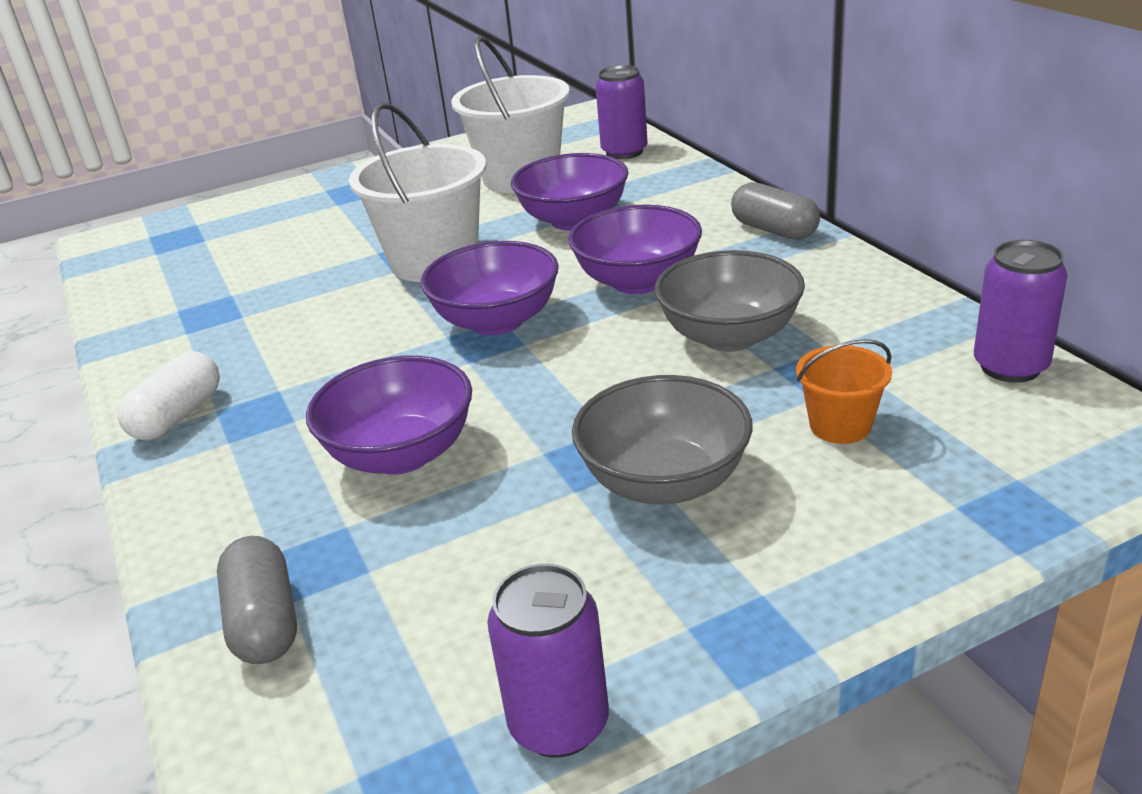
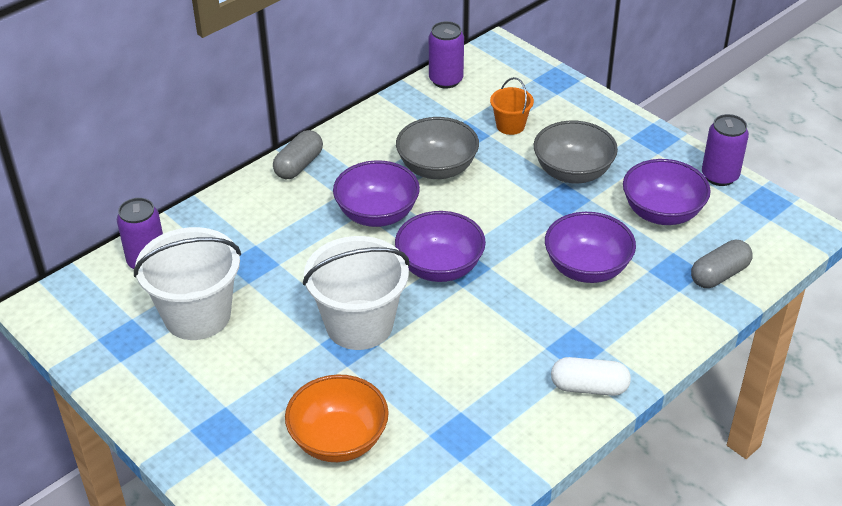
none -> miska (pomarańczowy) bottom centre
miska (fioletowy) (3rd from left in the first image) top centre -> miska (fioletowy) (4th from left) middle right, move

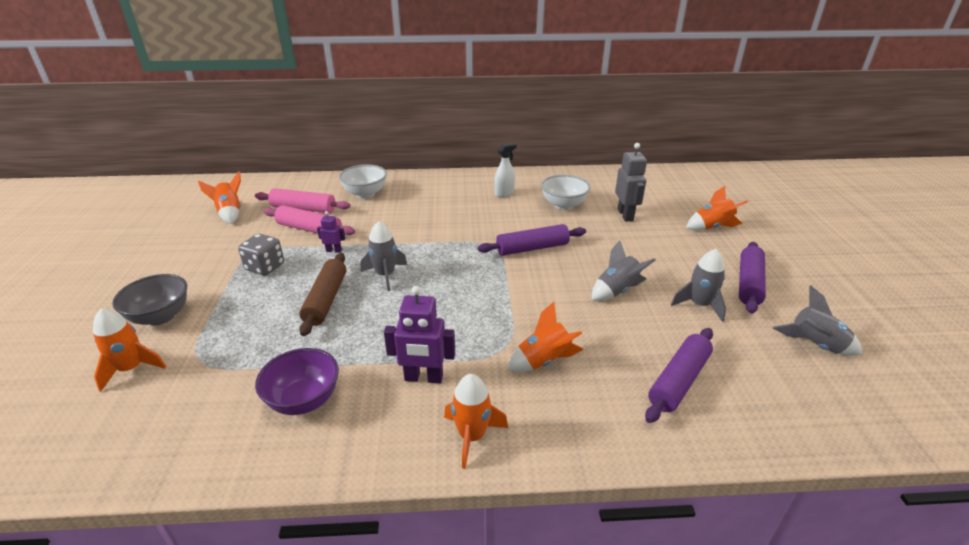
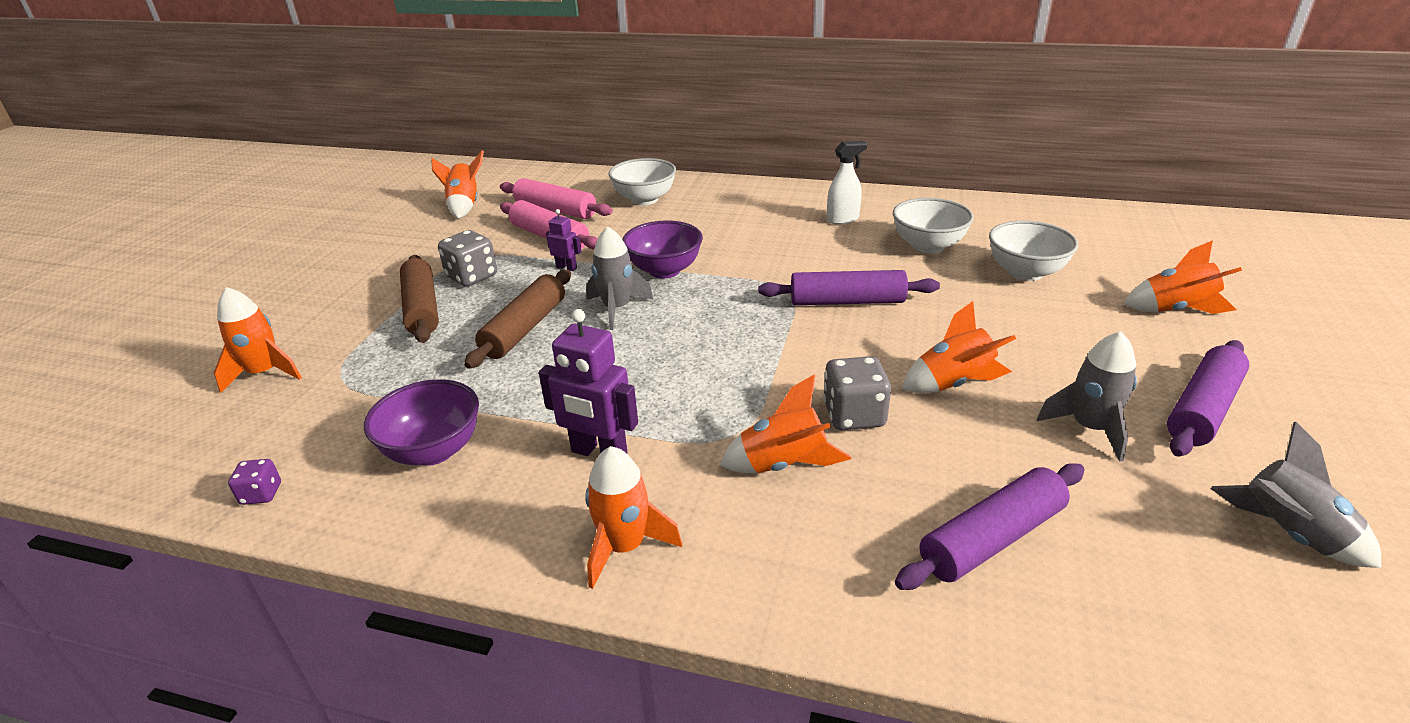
miska (szary) middle left -> none
none -> kostka do gry (fioletowy) bottom left
none -> wałek do ciasta (brązowy) (1st from left) middle left
none -> miska (fioletowy) (2nd from left) centre
none -> kostka do gry (szary) (2nd from left) centre
robot (szary) centre -> miska (biały) (3rd from left) middle right
rakieta (szary) (2nd from left) centre -> rakieta (pomarańczowy) (5th from left) middle right

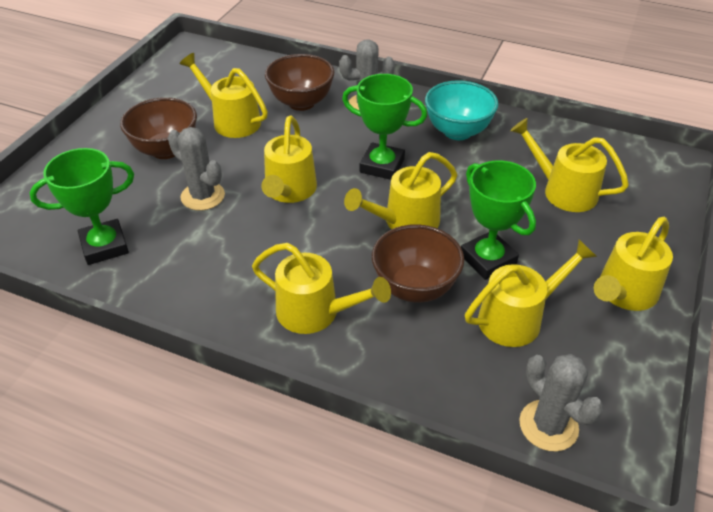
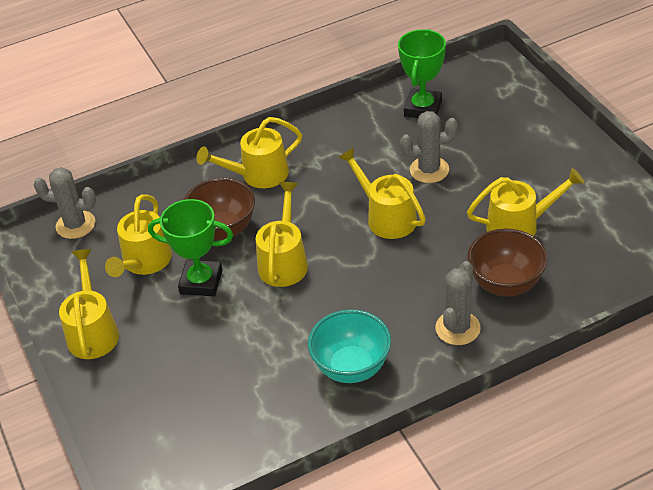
miska (brązowy) (1st from left) top left -> none
puchar (zielony) (2nd from left) top centre -> none
konewka (żółty) (6th from left) top right -> none

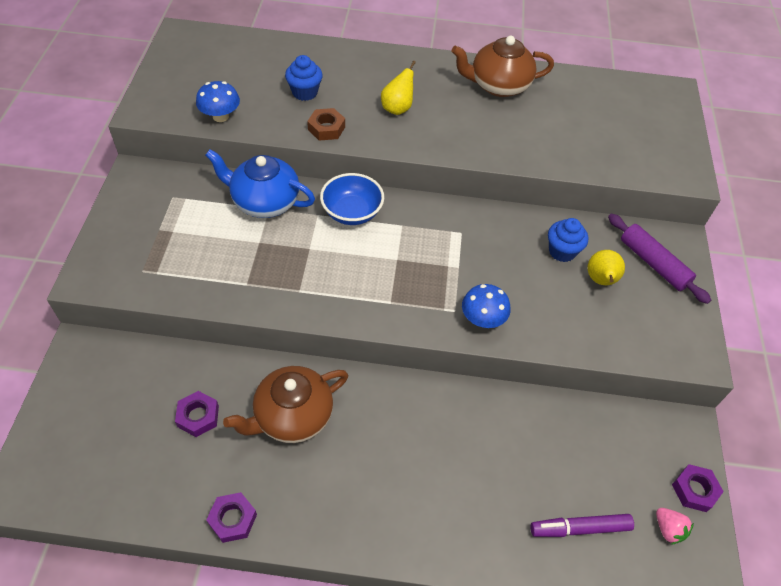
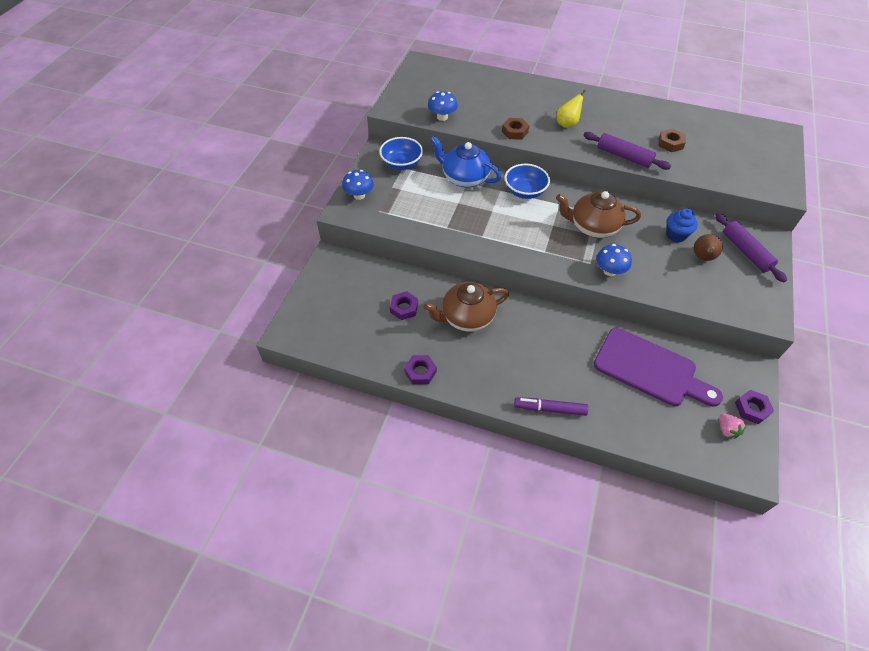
muffinka (niebieski) (1st from left) top centre -> none
none -> grzyb (niebieski) (1st from left) top centre
none -> miska (niebieski) (1st from left) top centre
none -> wałek do ciasta (fioletowy) (1st from left) top right
none -> deska do krojenia (fioletowy) middle right
none -> nakrętka (brązowy) (2nd from left) top right
imbryk (brązowy) (2nd from left) top centre -> imbryk (brązowy) (2nd from left) top right, move
flamaster (fioletowy) bottom right -> flamaster (fioletowy) centre, move
gruszka (żółty) (2nd from left) middle right -> gruszka (brązowy) middle right

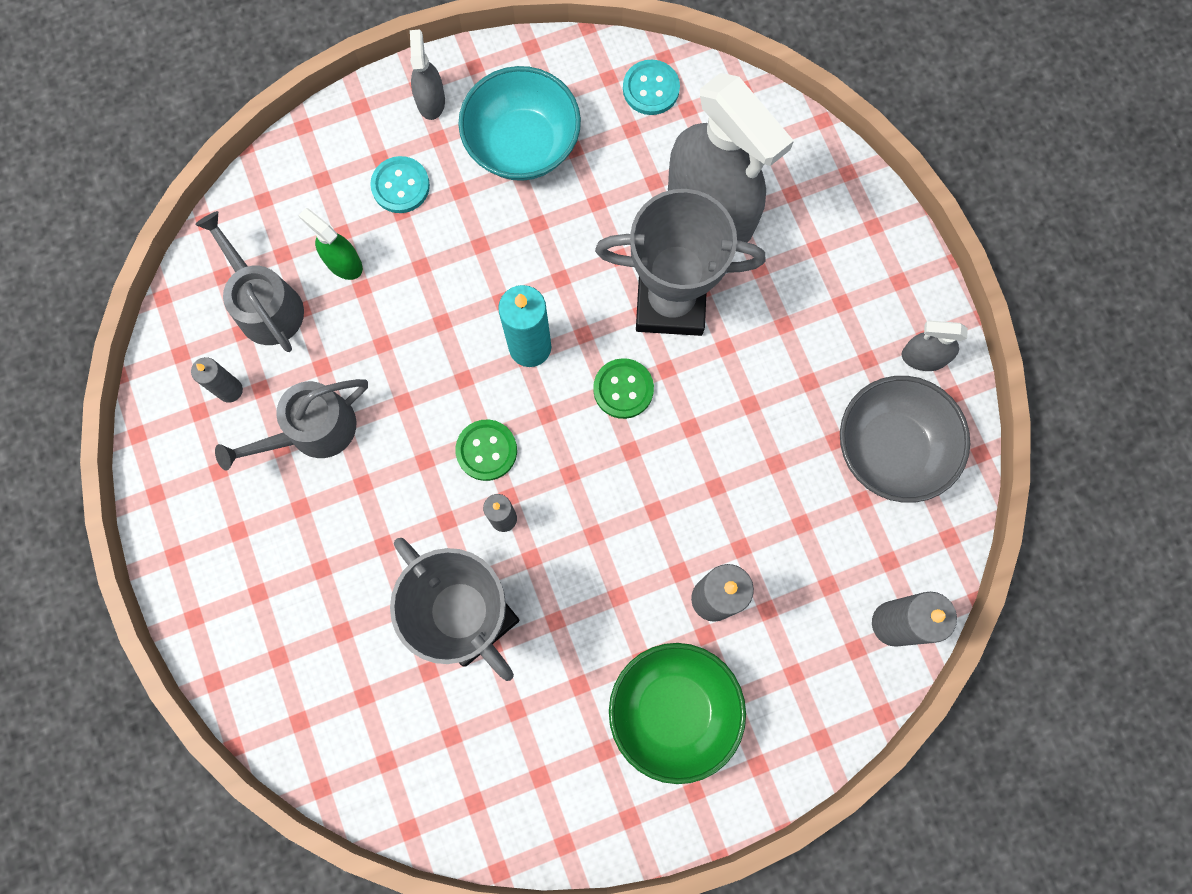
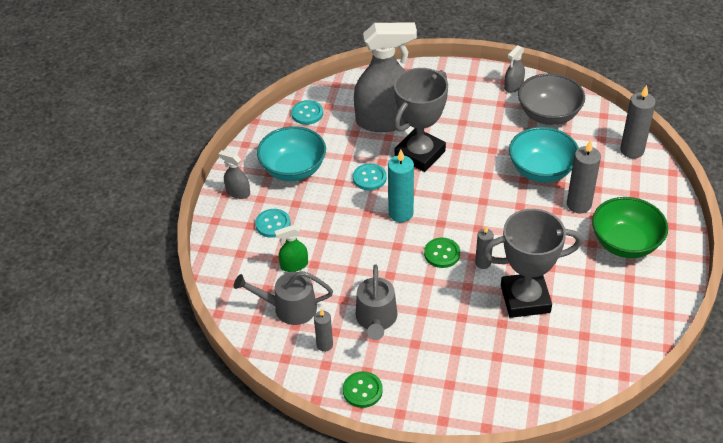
none -> guzik (turkusowy) (3rd from left) centre
none -> miska (turkusowy) (2nd from left) middle right
guzik (zielony) (2nd from left in the first image) centre -> guzik (zielony) (1st from left) bottom centre, move

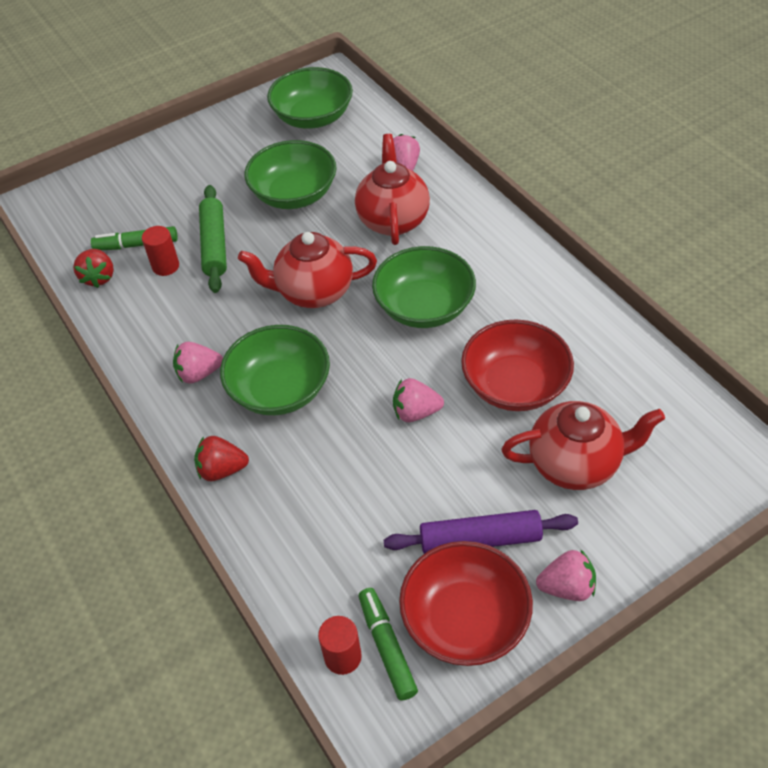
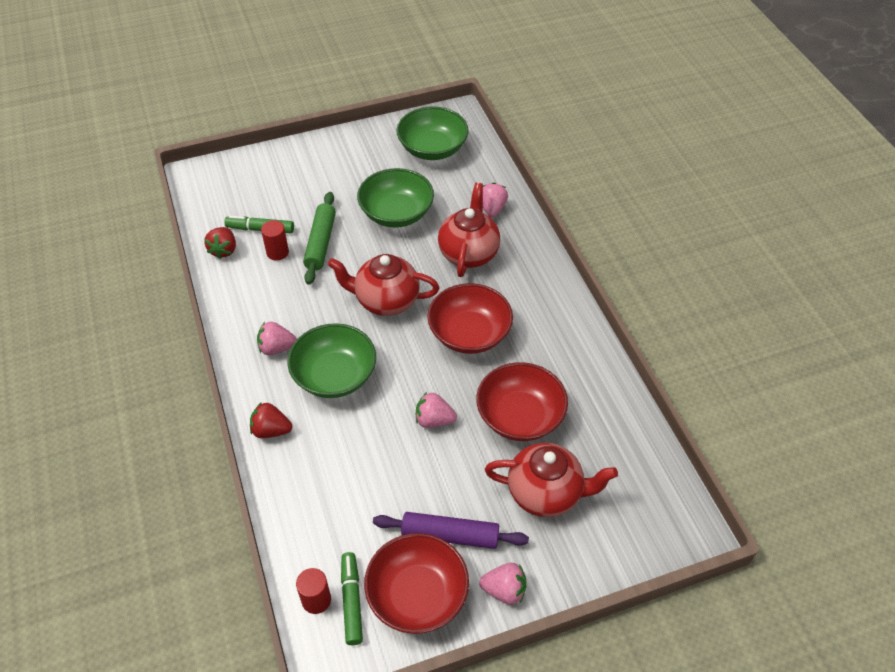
miska (zielony) (4th from left) centre -> miska (czerwony) (2nd from left) centre

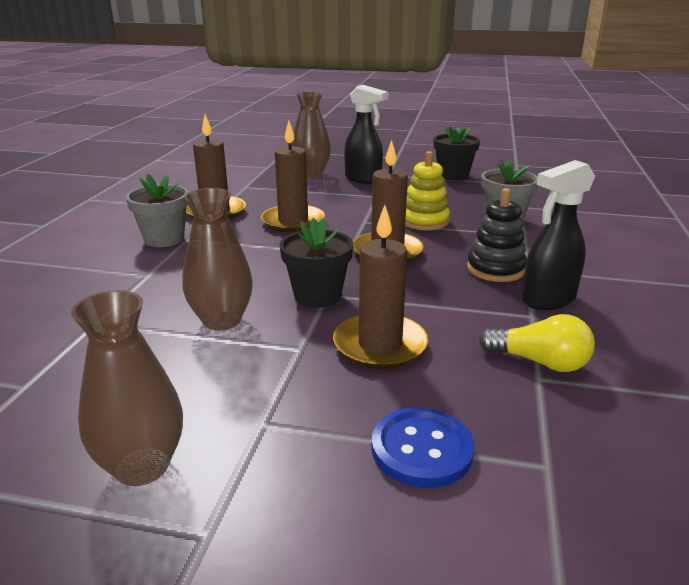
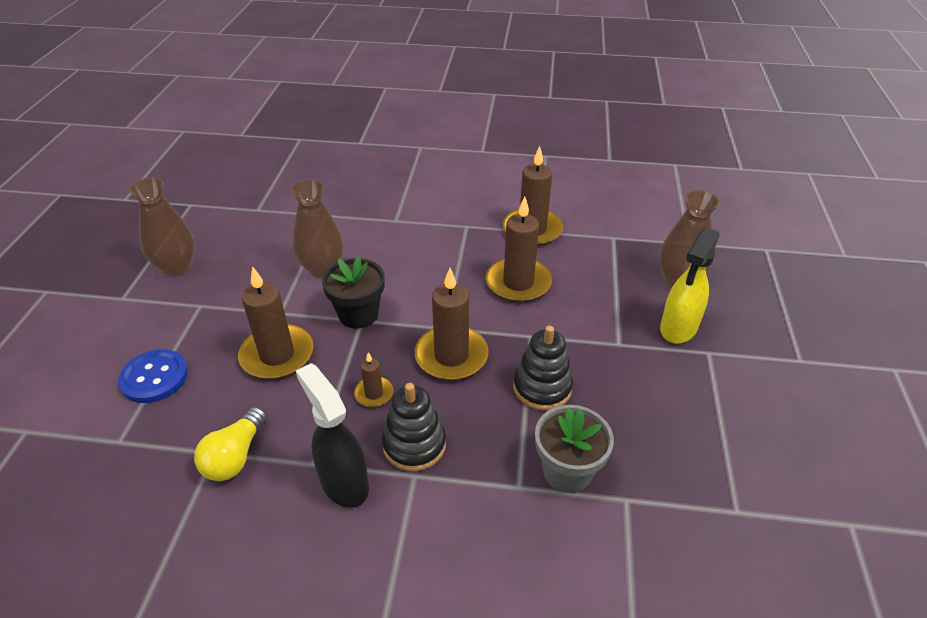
doniczka (szary) (1st from left) middle left -> none
doniczka (czarny) (2nd from left) top centre -> none
none -> świeca (brązowy) (2nd from left) centre
spryskiwacz (czarny) (1st from left) top centre -> spryskiwacz (żółty) middle right
zabawka nakładanka (żółty) top centre -> zabawka nakładanka (czarny) (2nd from left) centre

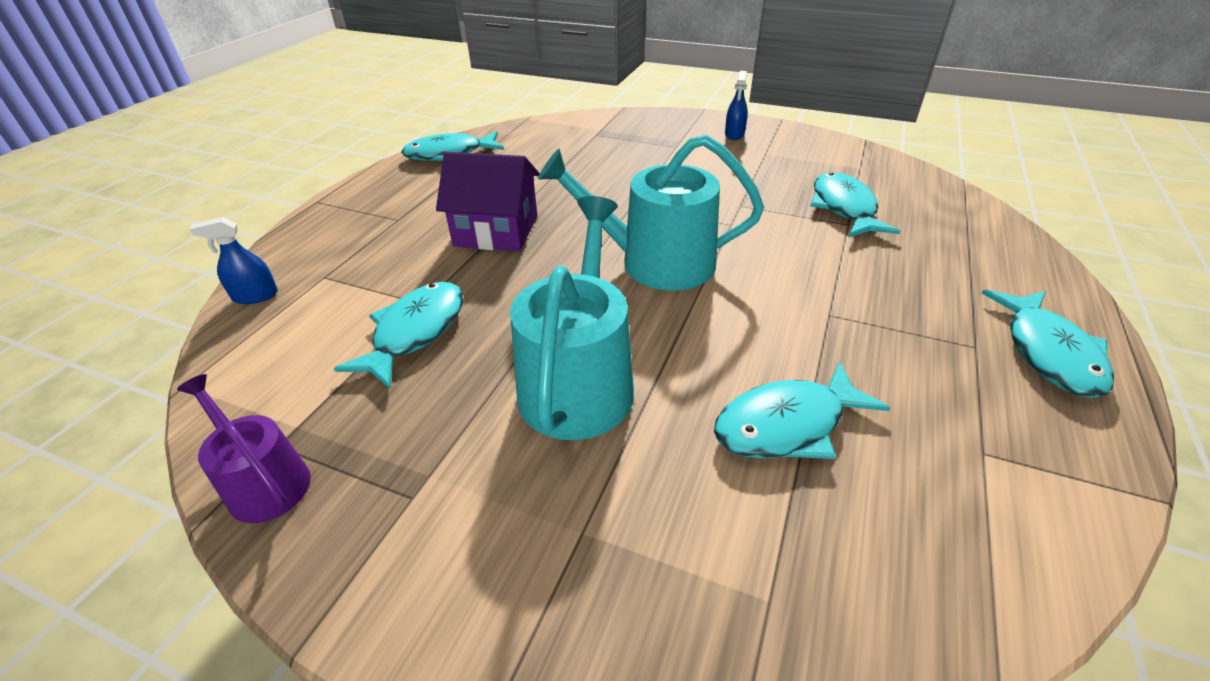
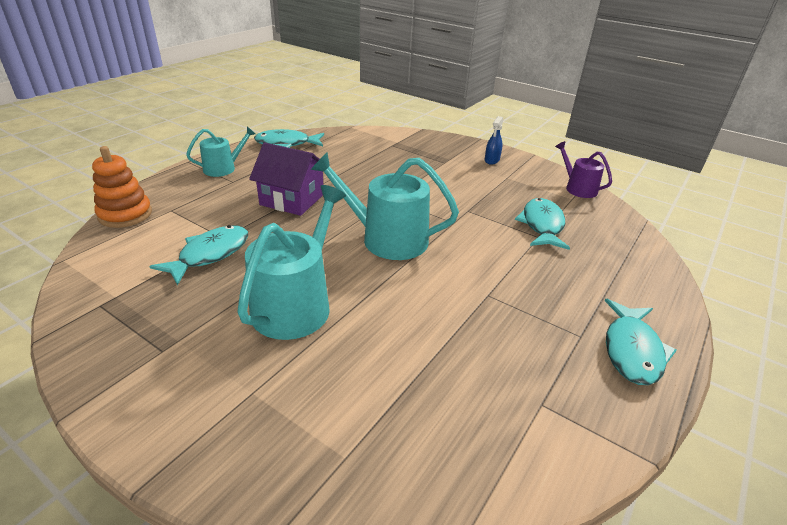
ryba (turkusowy) (3rd from left) centre -> none
none -> konewka (turkusowy) (1st from left) top left
konewka (fioletowy) middle left -> konewka (fioletowy) top right, move
spryskiwacz (niebieski) (1st from left) middle left -> zabawka nakładanka (pomarańczowy) middle left

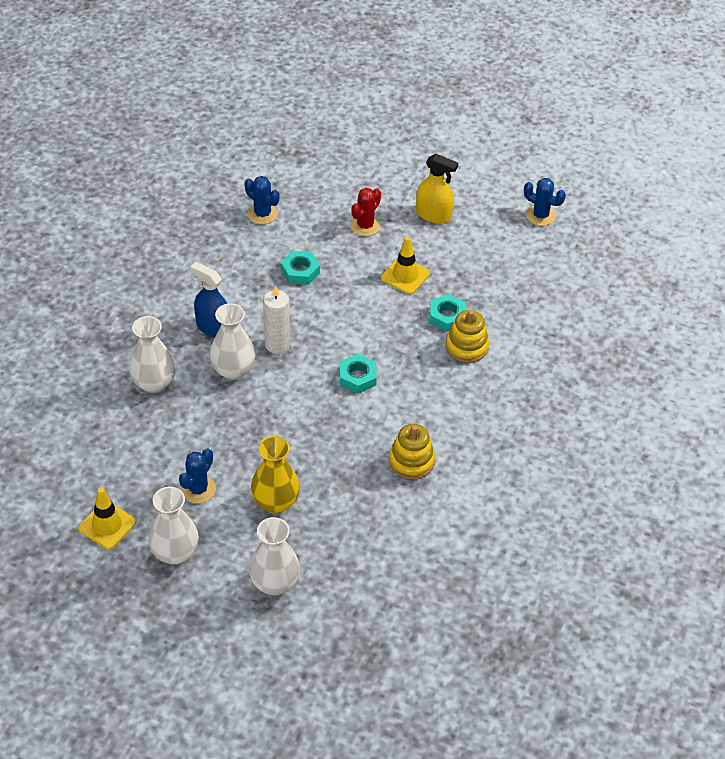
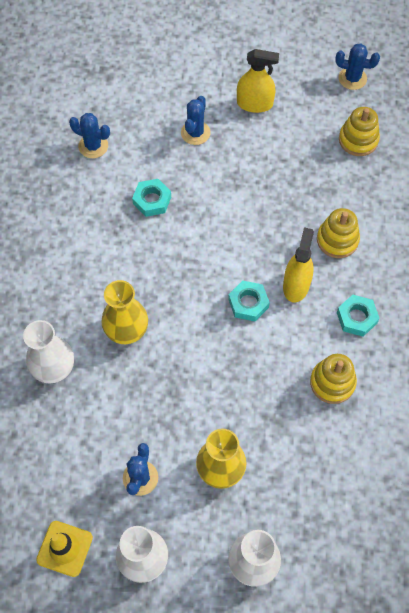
spryskiwacz (niebieski) middle left -> none
świeca (biały) centre -> none
pachołek (żółty) (2nd from left) centre -> none
none -> spryskiwacz (żółty) (2nd from left) middle right
none -> zabawka nakładanka (żółty) (3rd from left) top right
nakrętka (turkusowy) (3rd from left) centre -> nakrętka (turkusowy) (3rd from left) middle right, move
wazon (biały) (3rd from left) middle left -> wazon (żółty) (1st from left) middle left
kaktus (czerwony) top centre -> kaktus (niebieski) (3rd from left) top centre

